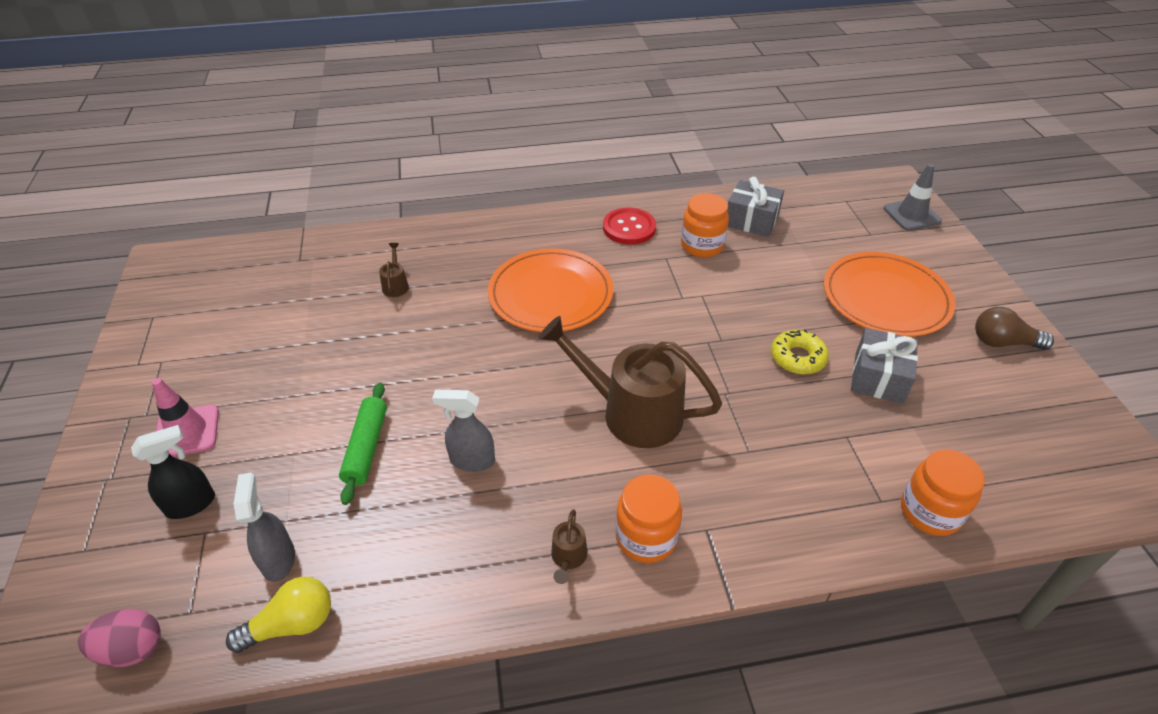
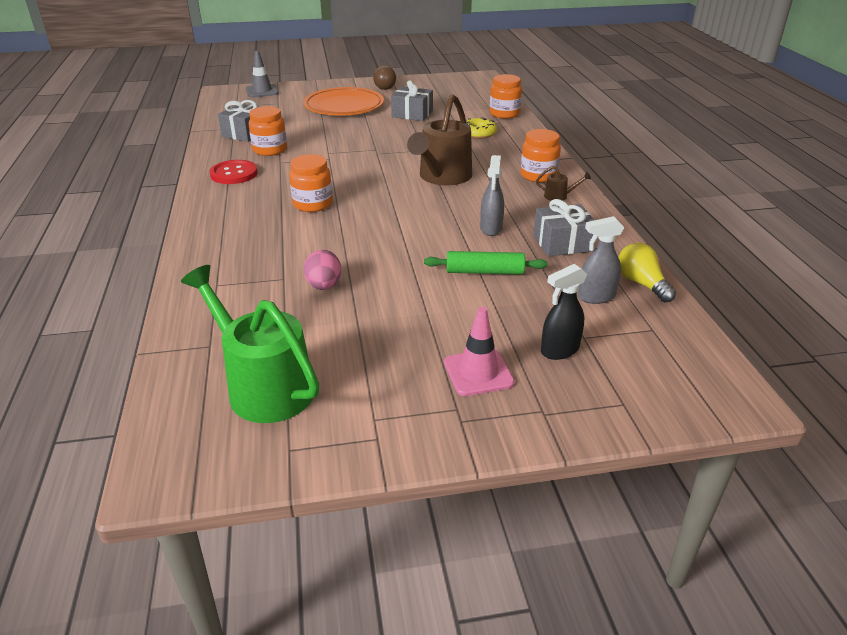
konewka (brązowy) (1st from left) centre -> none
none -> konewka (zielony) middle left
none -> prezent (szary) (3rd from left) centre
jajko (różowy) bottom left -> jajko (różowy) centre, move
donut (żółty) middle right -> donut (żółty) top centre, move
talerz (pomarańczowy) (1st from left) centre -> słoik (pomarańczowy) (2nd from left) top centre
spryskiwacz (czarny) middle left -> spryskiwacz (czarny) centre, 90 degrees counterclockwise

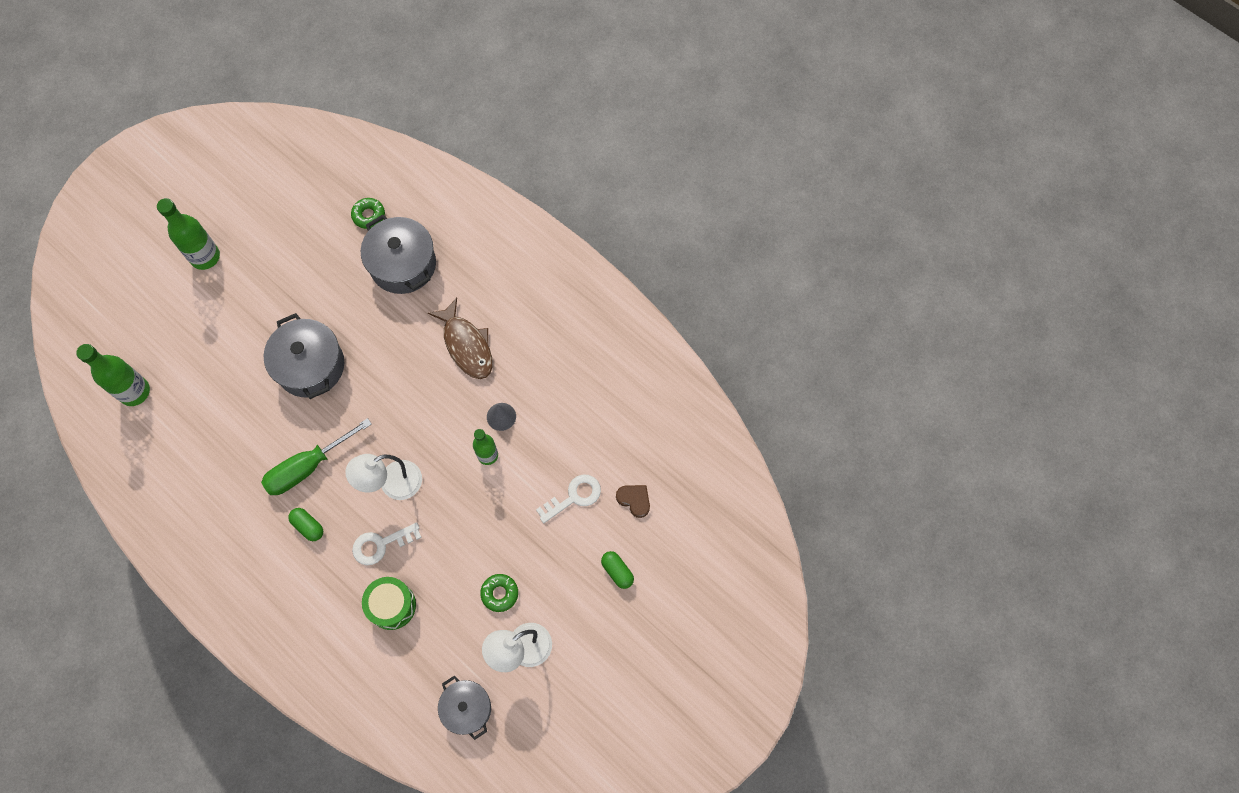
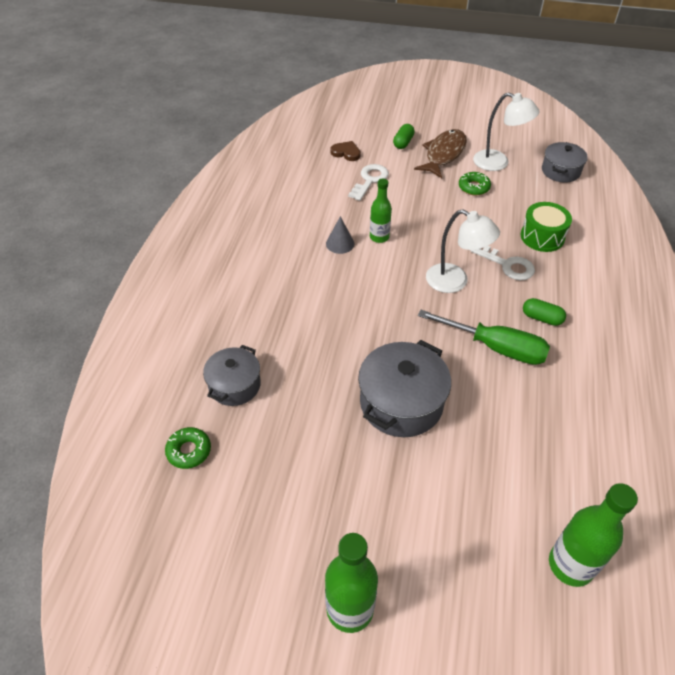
ryba (brązowy) centre -> ryba (brązowy) top centre, move
kapsułka (zielony) (1st from left in the first image) middle left -> kapsułka (zielony) (2nd from left) middle right, 75 degrees counterclockwise
klucz (biały) (2nd from left in the first image) centre -> klucz (biały) (1st from left) top centre, 90 degrees clockwise
serce (brązowy) centre -> serce (brązowy) top centre, 105 degrees clockwise
garnek (szary) (2nd from left in the first image) top left -> garnek (szary) (1st from left) centre, x0.63

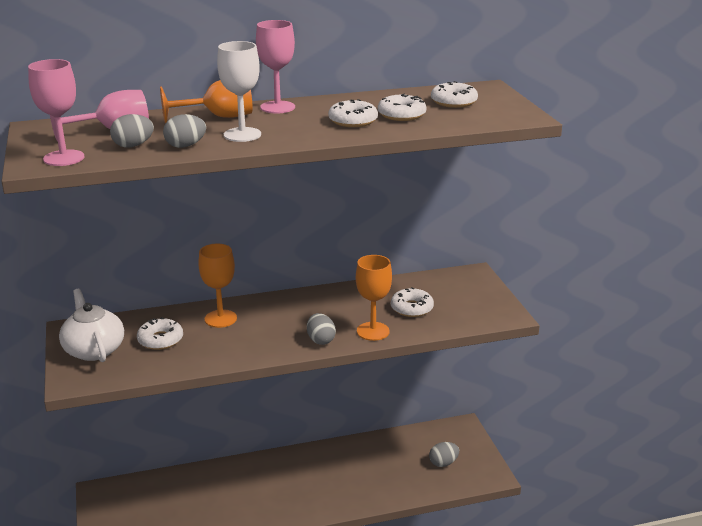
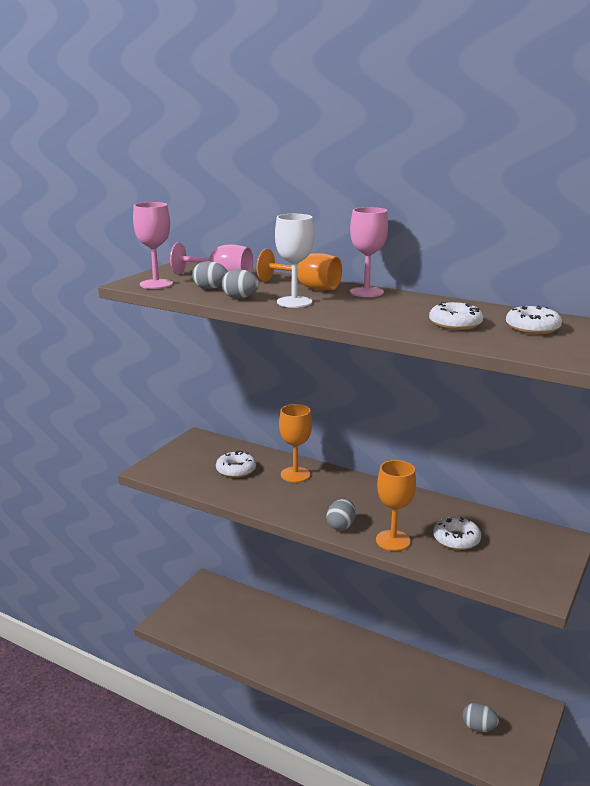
imbryk (biały) middle left -> none
donut (biały) (2nd from left) top centre -> none

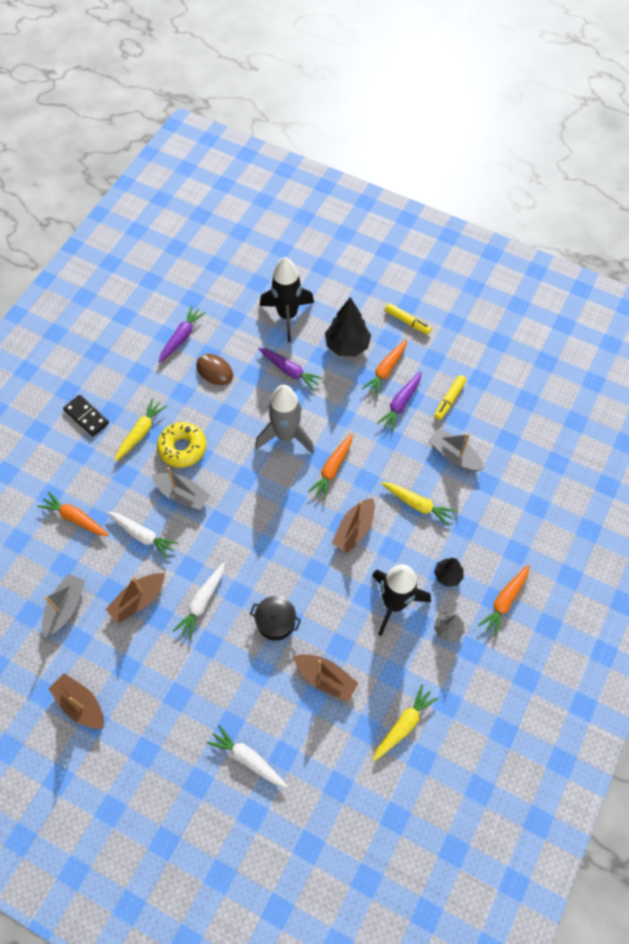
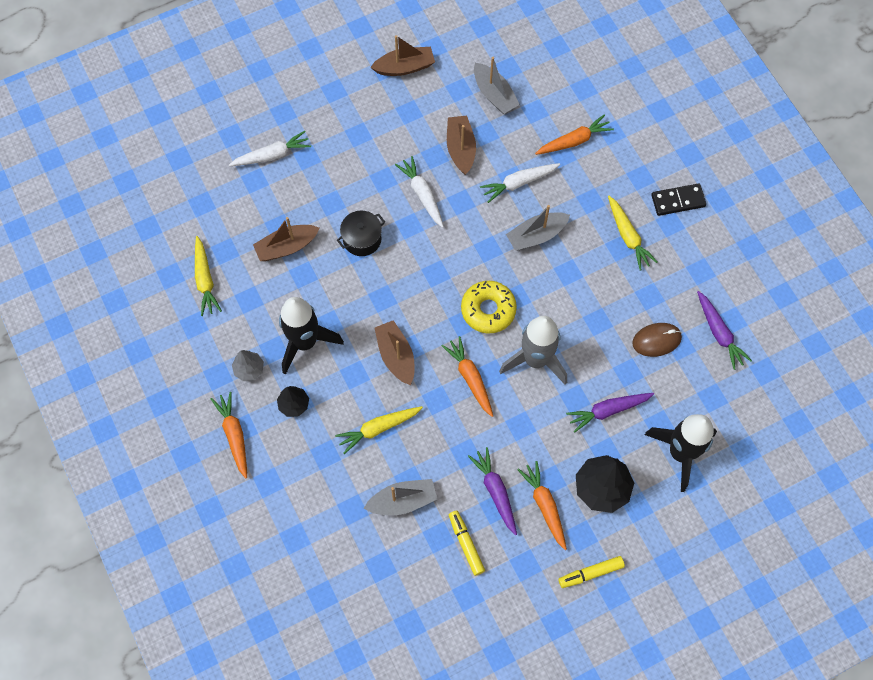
donut (żółty) middle left -> donut (żółty) centre, move

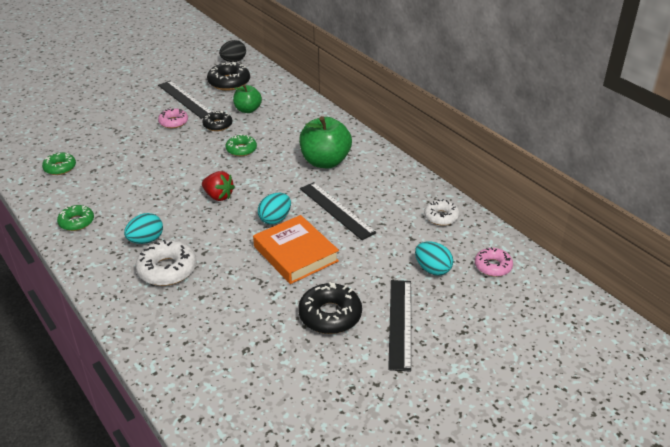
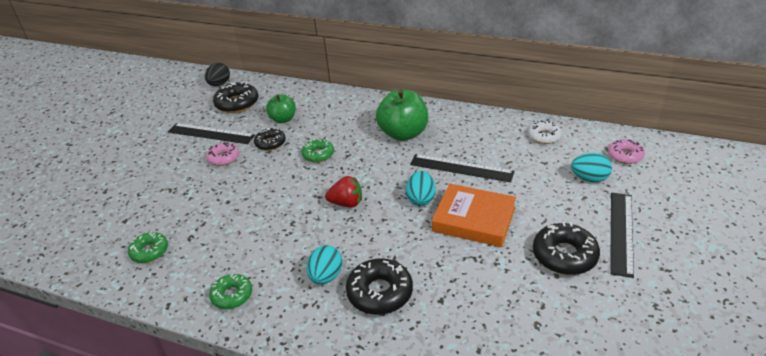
donut (biały) (1st from left) middle left -> donut (czarny) (3rd from left) bottom centre
linijka (czarny) (3rd from left) bottom centre -> linijka (czarny) (3rd from left) middle right, 45 degrees clockwise

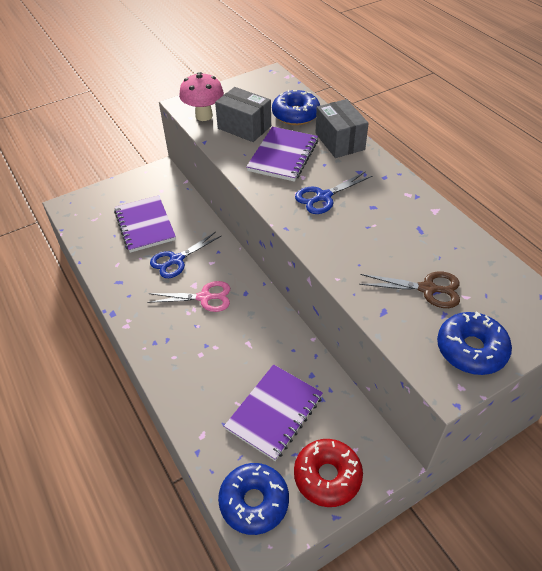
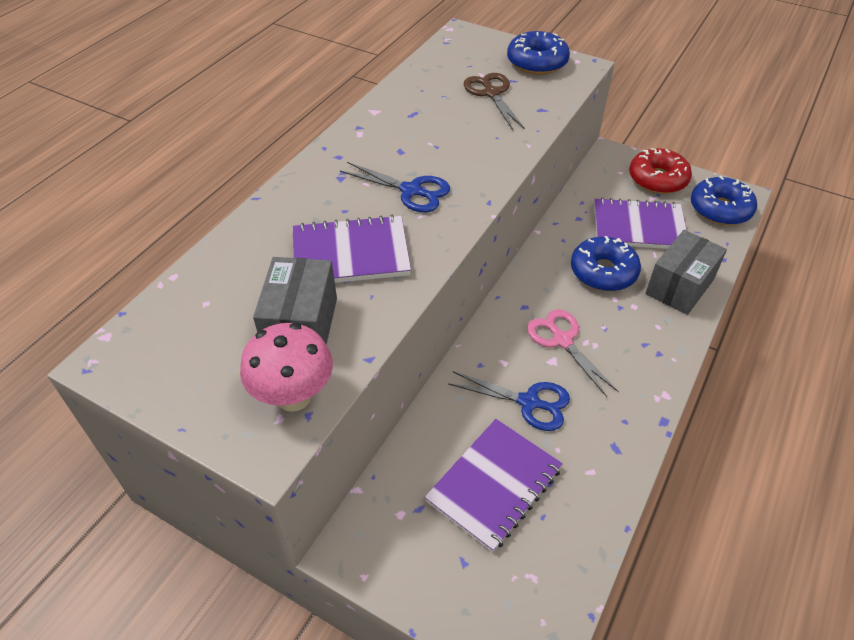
donut (niebieski) (2nd from left) top centre -> donut (niebieski) (2nd from left) middle right, move
pudełko (szary) (2nd from left) top centre -> pudełko (szary) (2nd from left) middle right, move

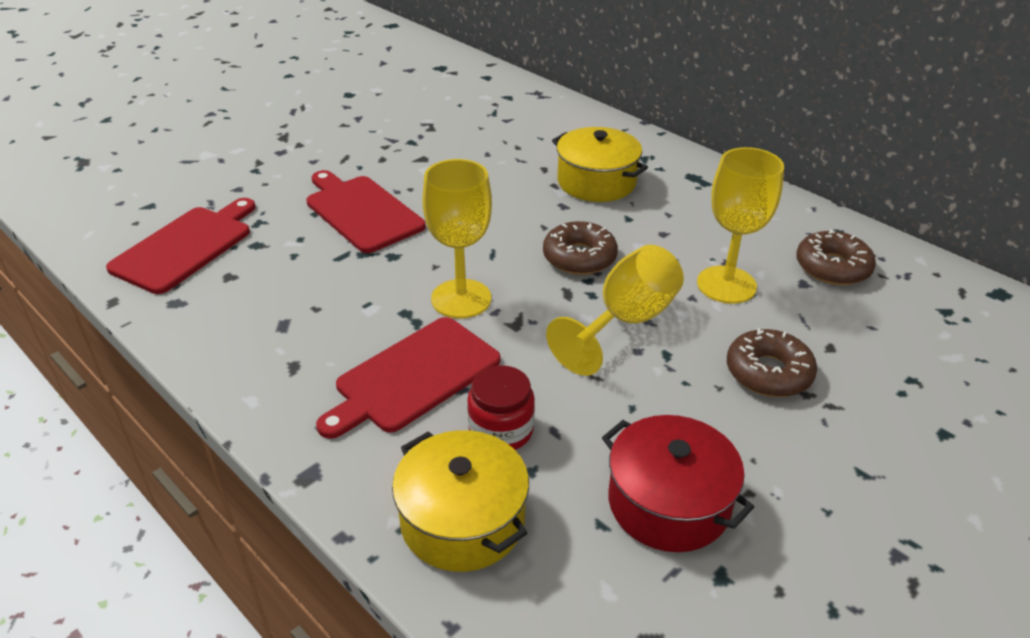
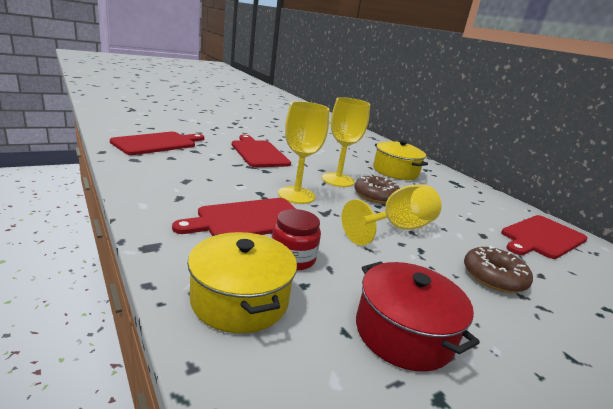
kielich (żółty) (3rd from left in the first image) middle right -> kielich (żółty) (2nd from left) centre, move
donut (brązowy) (3rd from left) middle right -> deska do krojenia (czerwony) (4th from left) middle right

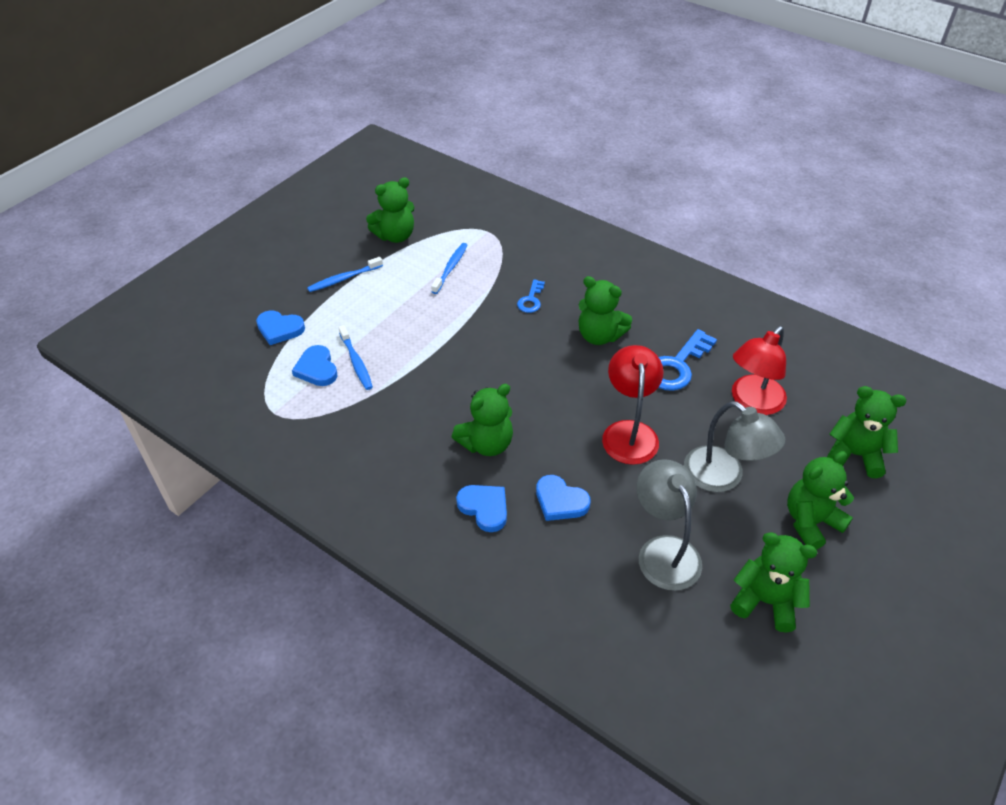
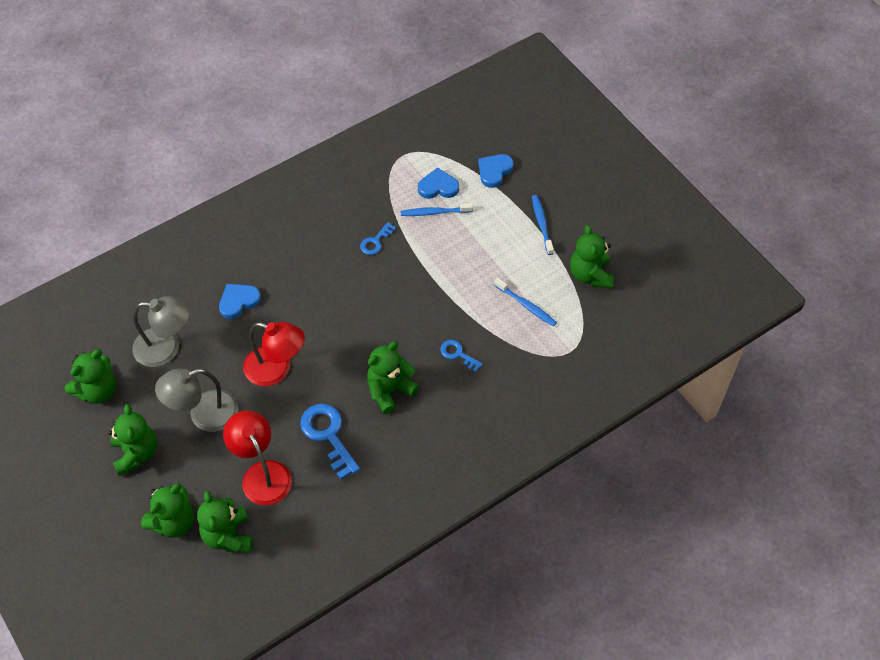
serce (niebieski) (3rd from left) centre -> none
none -> klucz (niebieski) (2nd from left) centre
miś (zielony) (2nd from left in the first image) centre -> miś (zielony) (4th from left) bottom left, move

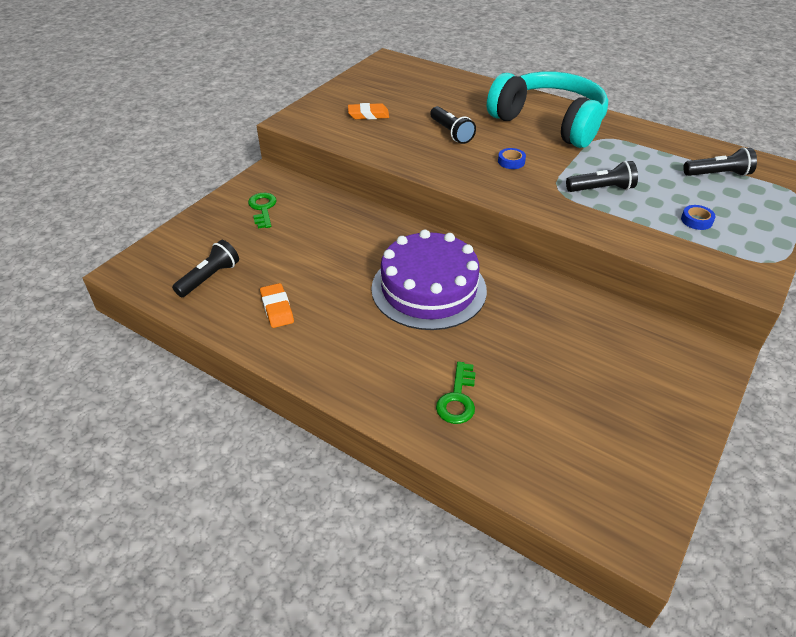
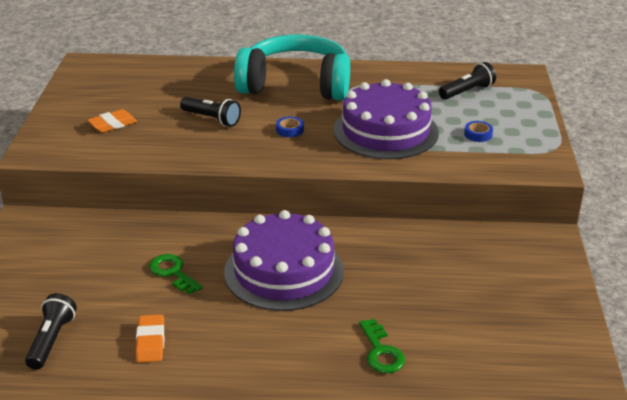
klucz (zielony) (1st from left) top left -> klucz (zielony) (1st from left) bottom left, move
latarka (czarny) (3rd from left) top right -> tort (fioletowy) (2nd from left) top centre
gumka do mazania (pomarańczowy) (1st from left in the first image) centre -> gumka do mazania (pomarańczowy) (2nd from left) bottom left, 45 degrees clockwise

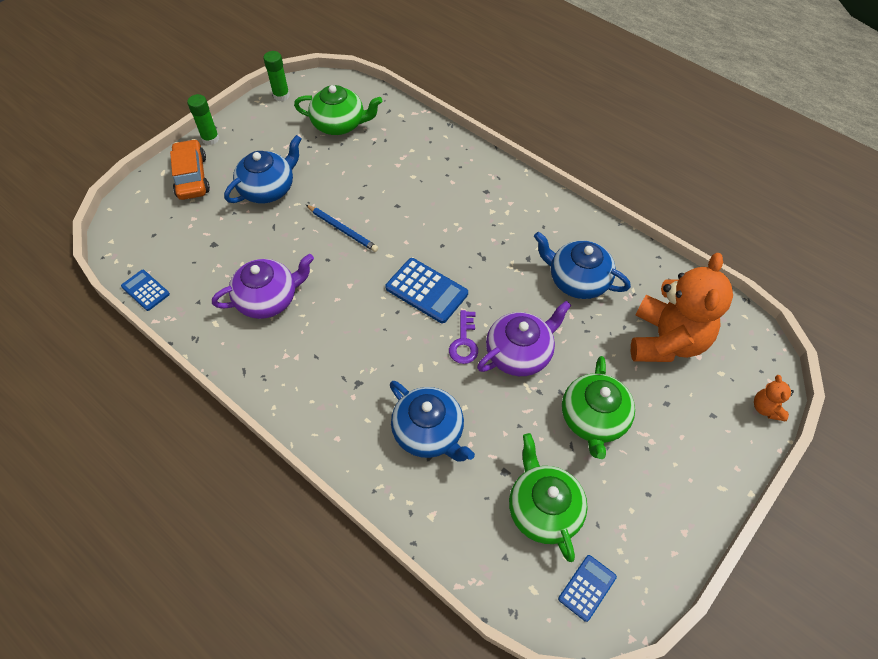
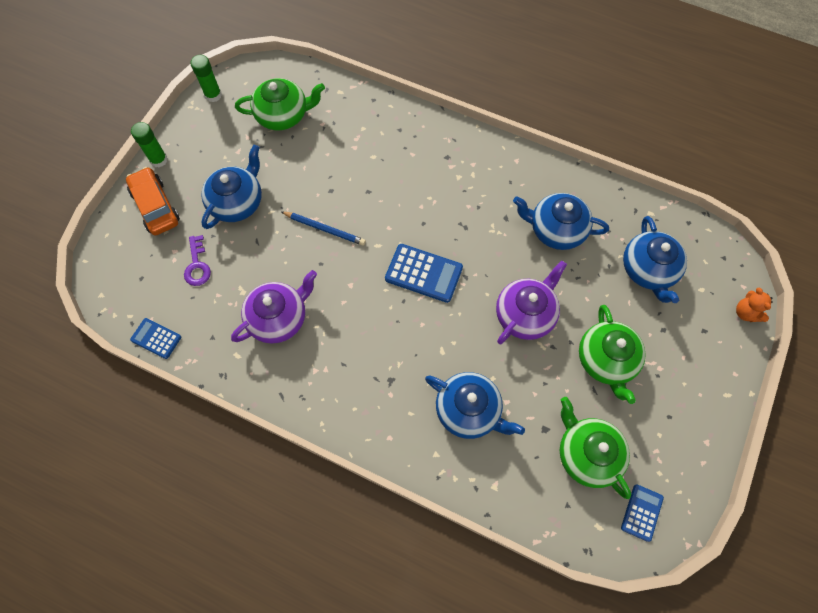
klucz (fioletowy) centre -> klucz (fioletowy) middle left, move
miś (pomarańczowy) (1st from left) middle right -> imbryk (niebieski) (4th from left) middle right

